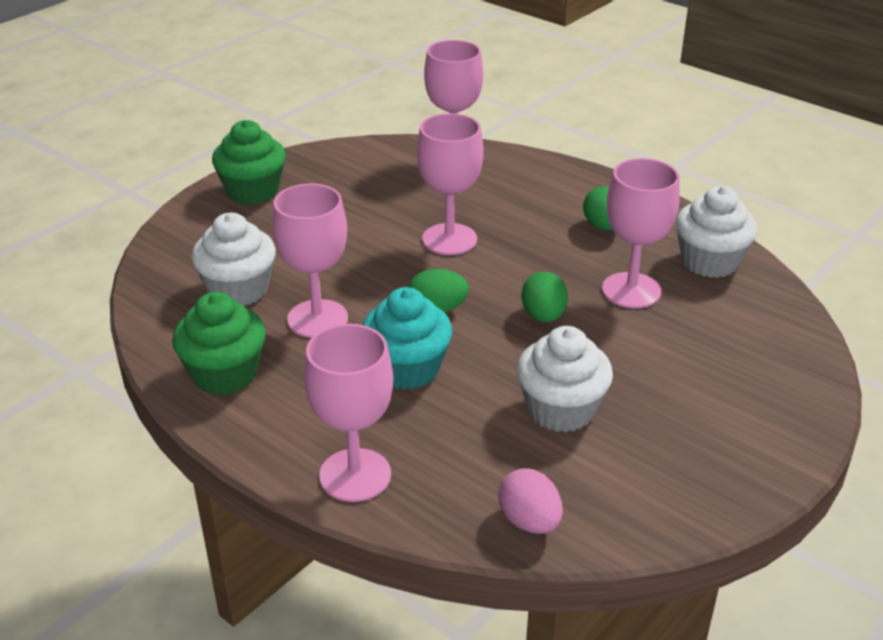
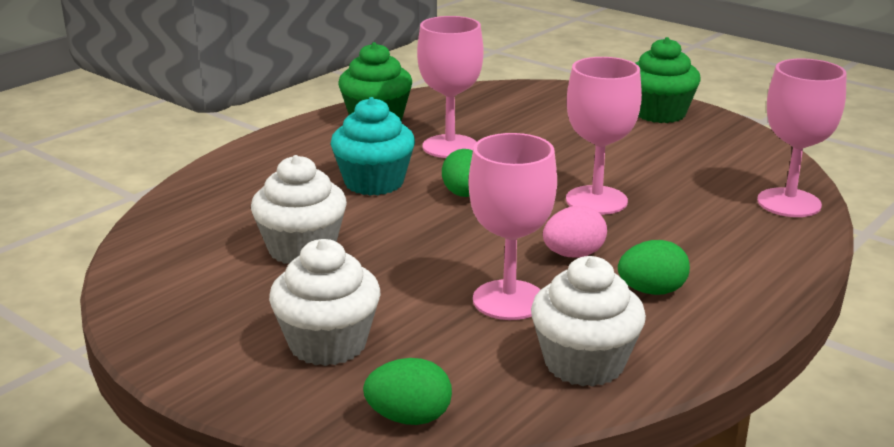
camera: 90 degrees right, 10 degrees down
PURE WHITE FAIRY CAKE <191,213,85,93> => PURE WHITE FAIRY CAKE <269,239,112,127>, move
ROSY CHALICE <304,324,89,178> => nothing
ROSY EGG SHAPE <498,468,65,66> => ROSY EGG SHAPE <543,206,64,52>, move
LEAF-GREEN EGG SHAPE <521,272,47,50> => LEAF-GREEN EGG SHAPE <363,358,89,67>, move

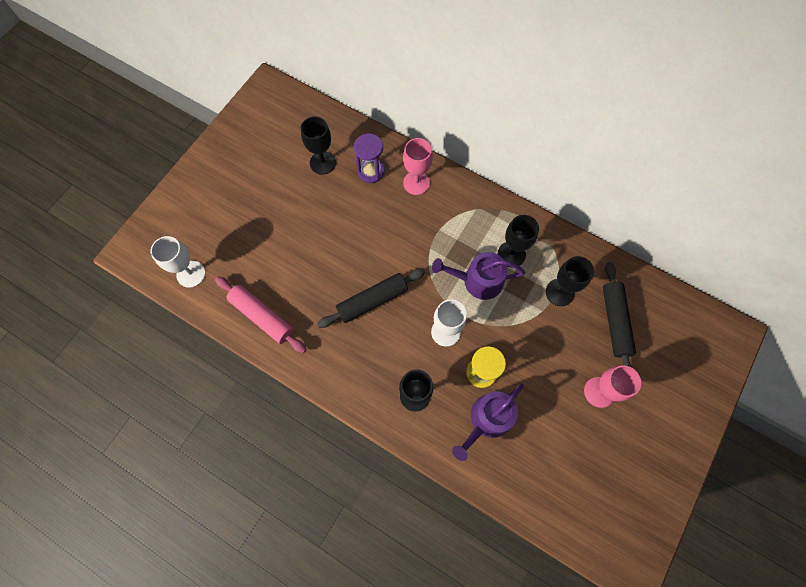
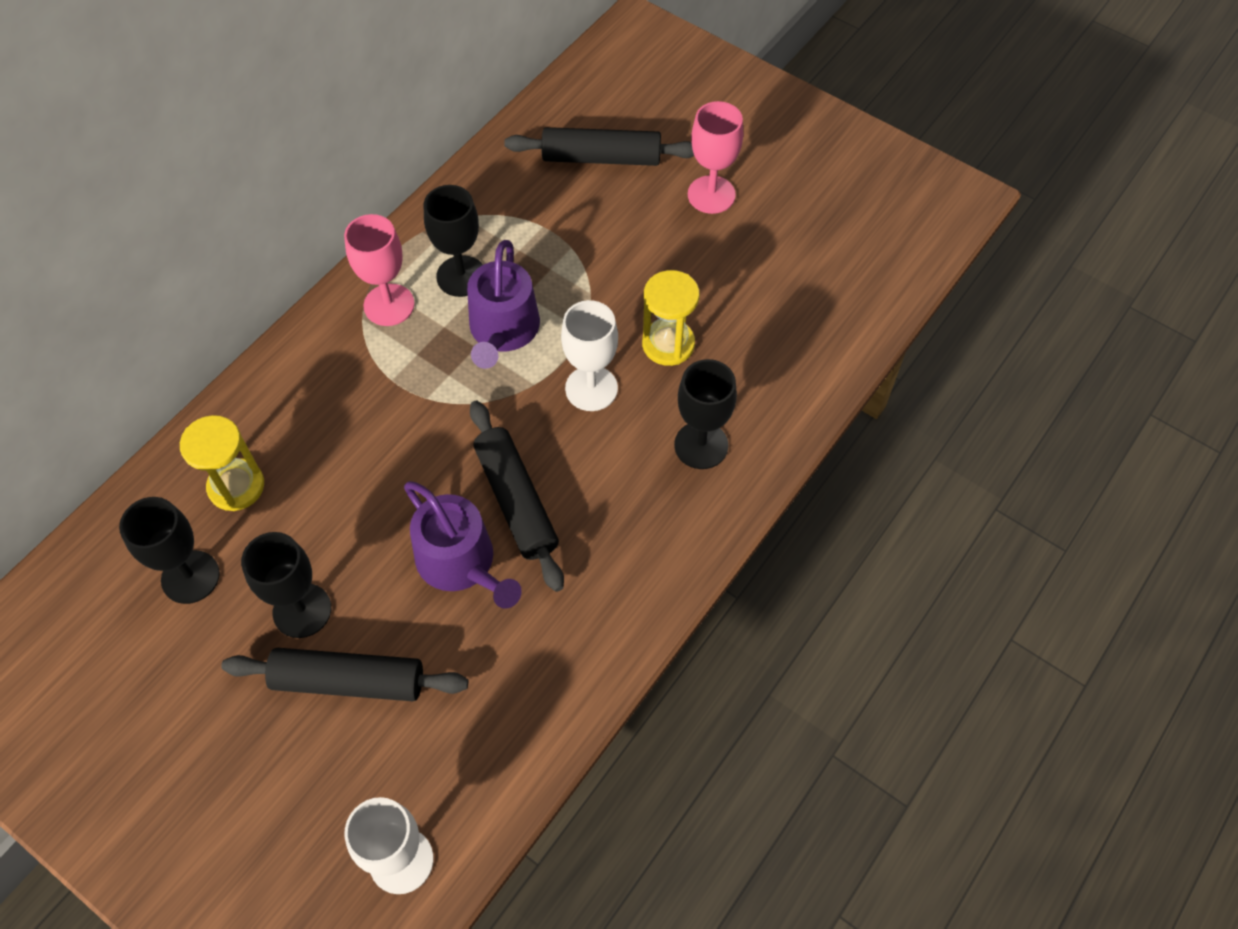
camera: 85 degrees left, 10 degrees down
ROSY PASTRY ROLLER <215,276,92,77> => nothing
VIOLET HOURGLASS <354,134,31,49> => GOLDEN HOURGLASS <180,415,84,96>
ROSY CHALICE <403,138,30,57> => ROSY CHALICE <344,214,71,112>, move
VIOLET WATERING CAN <452,383,72,78> => VIOLET WATERING CAN <404,481,118,128>, move
BLACK CHALICE <546,256,48,50> => BLACK CHALICE <241,532,90,106>, move
nothing => BLACK PASTRY ROLLER <221,648,247,53>

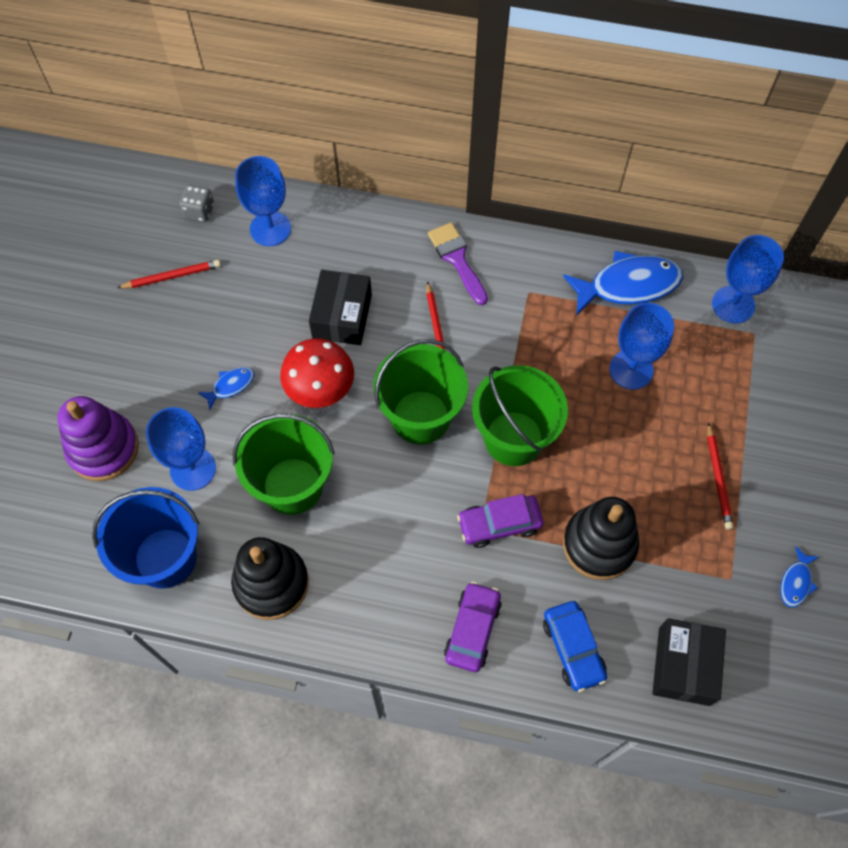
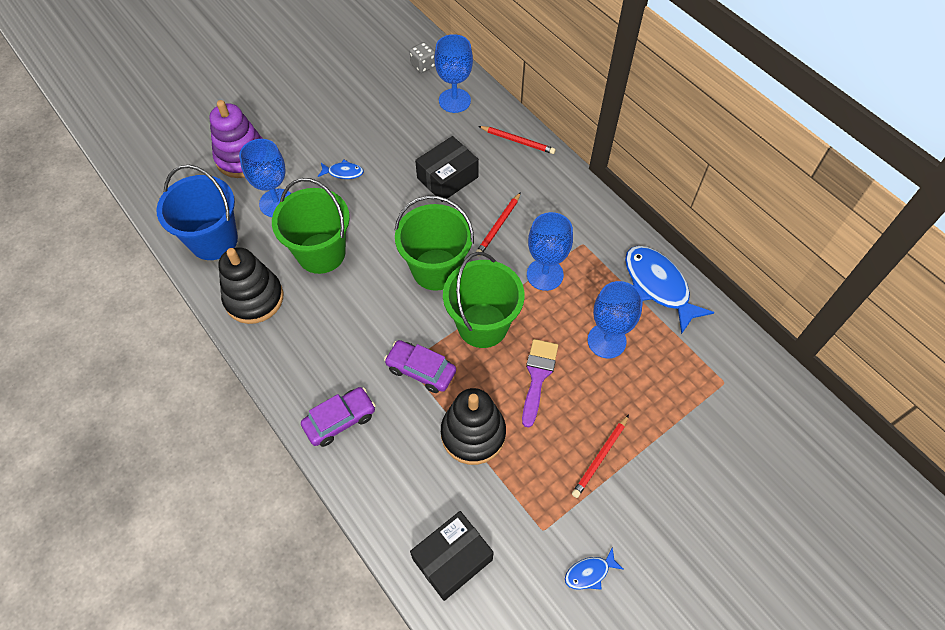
camera: 40 degrees right, 5 degrees down
RED PENCIL <117,260,104,28> => RED PENCIL <478,126,78,28>, move
RED FUNGUS <280,338,74,70> => nothing
VIOLET PAINT BRUSH <428,222,60,83> => VIOLET PAINT BRUSH <522,339,36,89>, move
ROYAL BLUE TOY CAR <543,601,64,91> => nothing
ROYAL BLUE TOY FISH <563,251,120,64> => ROYAL BLUE TOY FISH <625,246,90,88>, 150 degrees counterclockwise
ROYAL BLUE CHALICE <712,235,72,88> => ROYAL BLUE CHALICE <527,212,46,79>, move

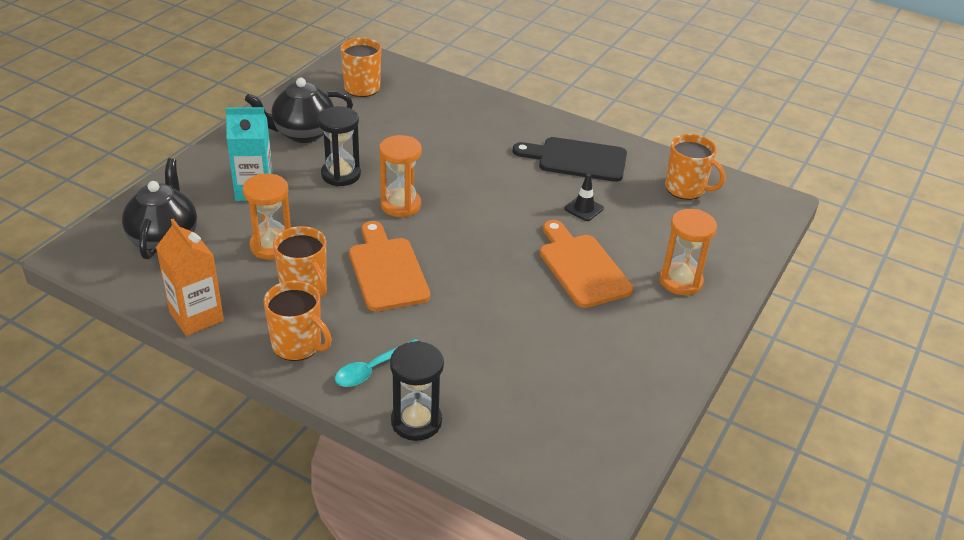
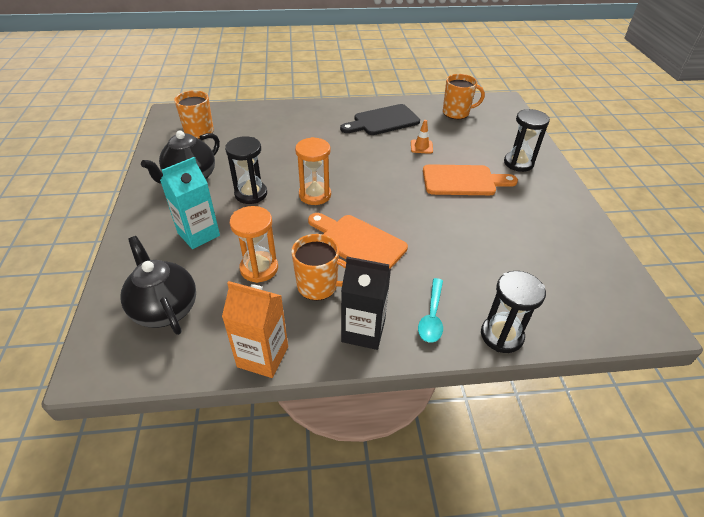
camera: 35 degrees left, 5 degrees up
ORANGE MUG <264,281,68,80> => BLACK JUICE CARTON <341,257,50,93>
ORANGE BREAD BOARD <540,220,93,88> => ORANGE BREAD BOARD <423,164,95,31>, 150 degrees clockwise
BLACK ROAD CONE <565,174,39,47> => ORANGE ROAD CONE <411,120,22,34>
ORANGE HOURGLASS <660,209,57,86> => BLACK HOURGLASS <504,109,46,63>

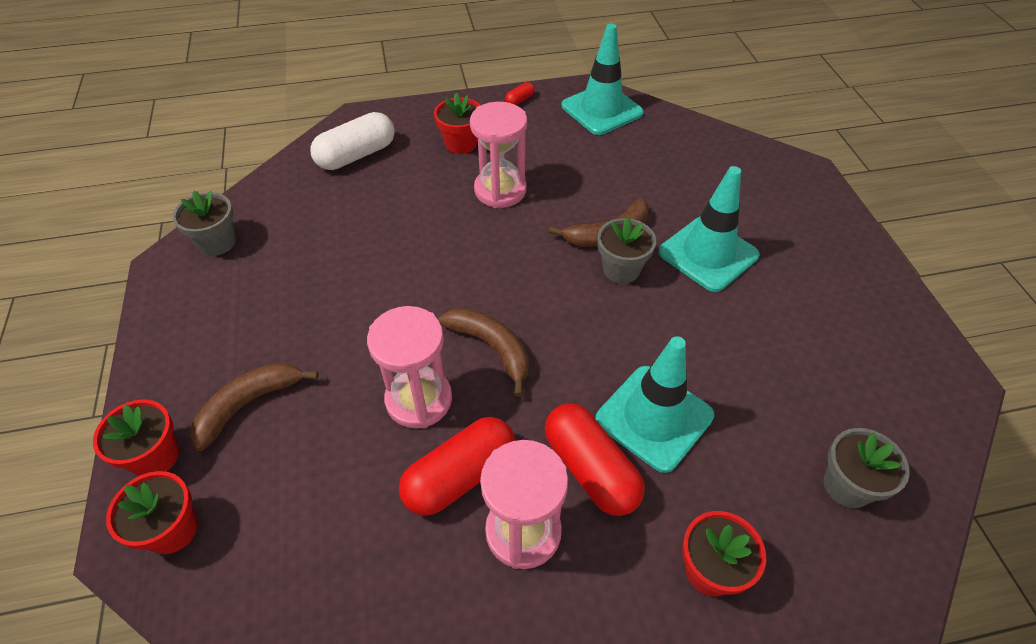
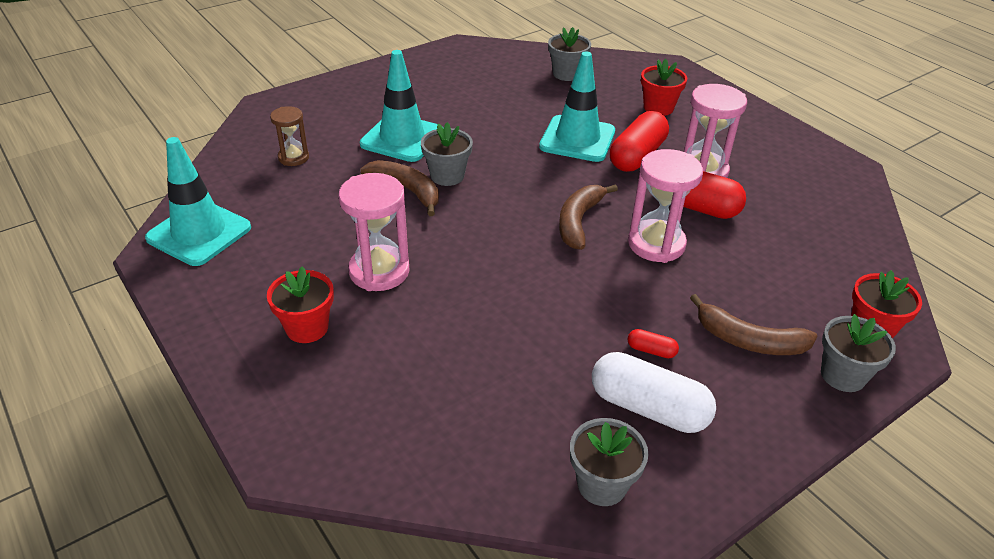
camera: 115 degrees left, 10 degrees down
RED PLANT POT <93,399,86,77> => ASH-GREY PLANT POT <821,314,75,78>
PURE WHITE PILL <310,112,85,58> => PURE WHITE PILL <592,352,124,81>, move
RED PILL <505,82,30,23> => RED PILL <627,329,52,29>, move
nothing => DARK BROWN HOURGLASS <270,106,39,60>

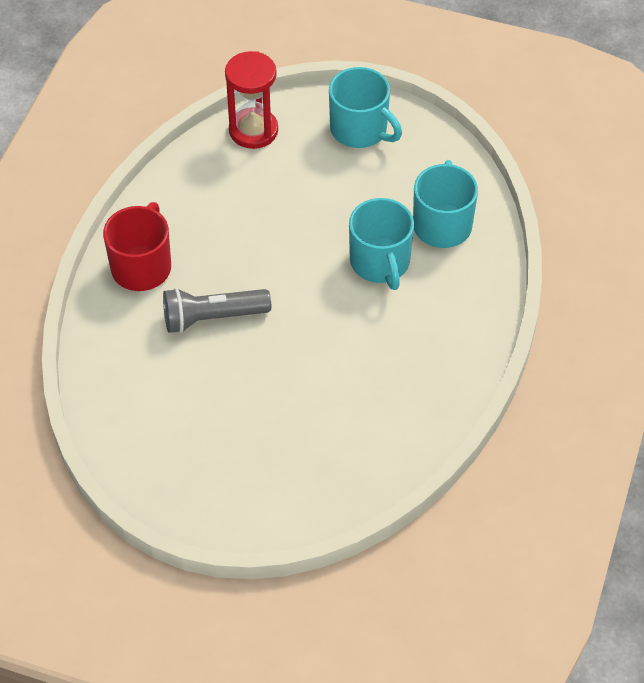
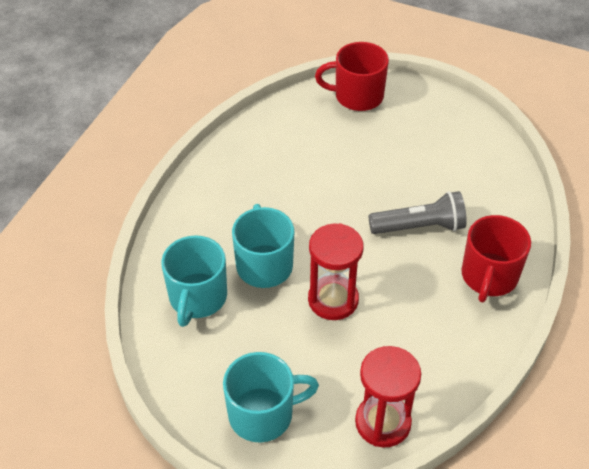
camera: 175 degrees left, 5 degrees down
TEAL MUG <329,67,73,81> => TEAL MUG <223,352,96,91>, 120 degrees clockwise
nothing => RED HOURGLASS <308,223,56,97>
nothing => RED MUG <315,42,74,69>

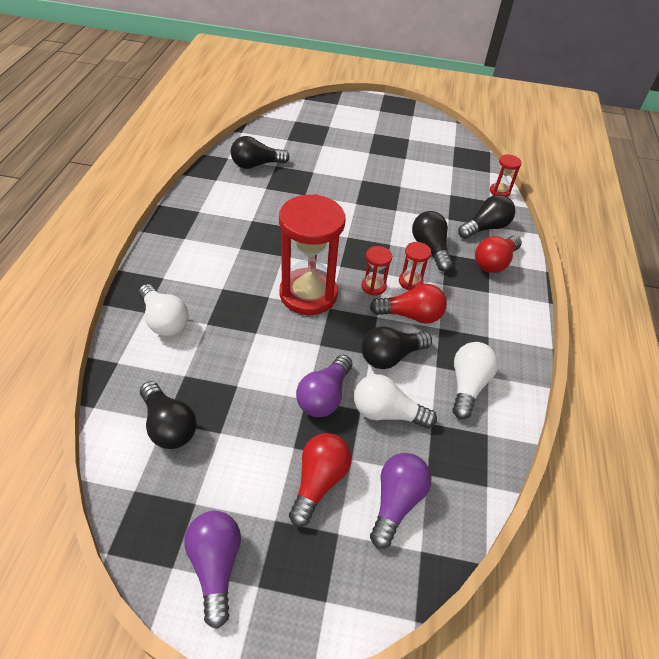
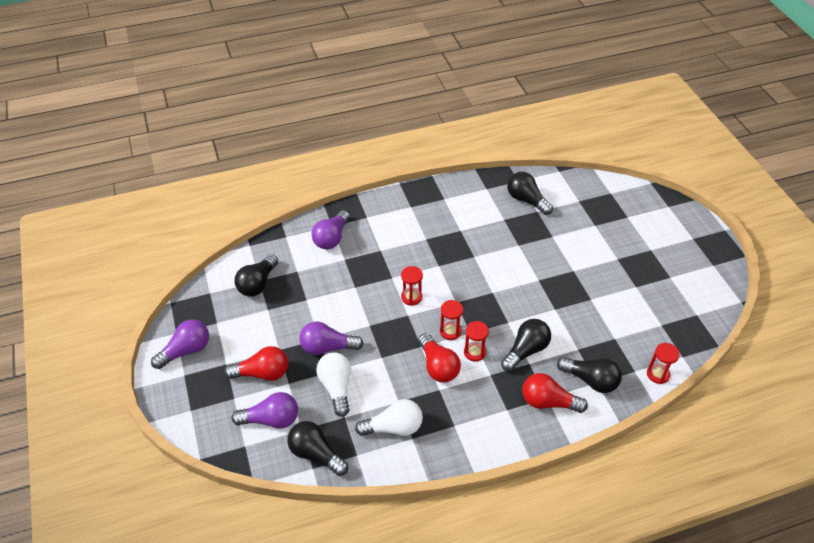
camera: 65 degrees right, 0 degrees up
PURE WHITE LIGHTBULB <138,284,51,52> => VIOLET LIGHTBULB <311,210,39,39>
RED HOURGLASS <279,194,67,121> => RED HOURGLASS <401,266,22,40>, x0.44
BLACK LIGHTBULB <361,326,71,43> => BLACK LIGHTBULB <287,421,61,55>, move

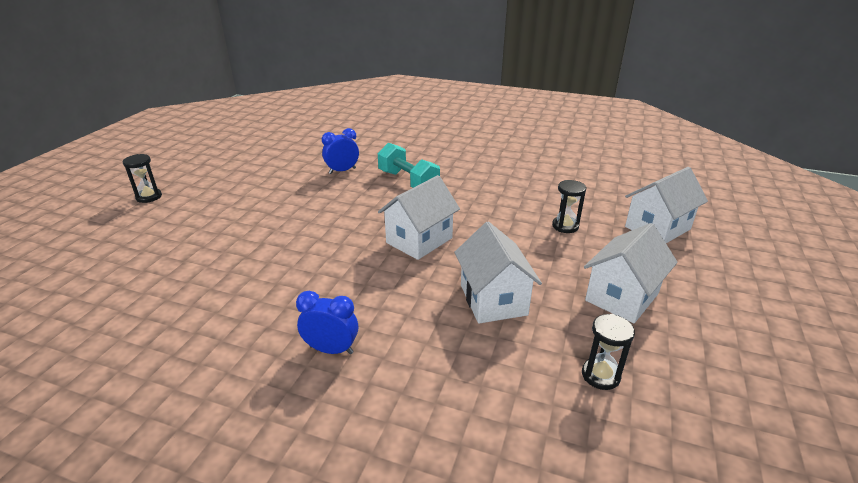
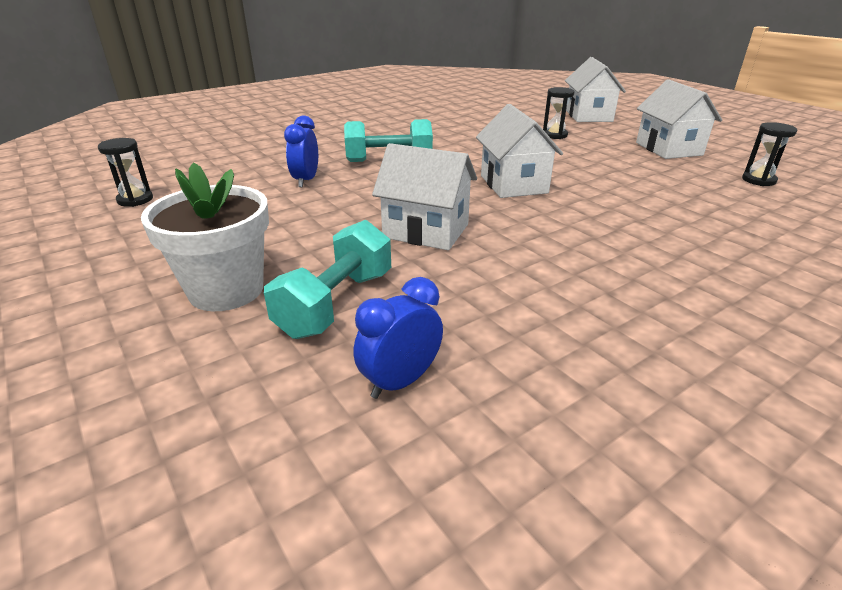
camera: 55 degrees left, 0 degrees up
BLACK HOURGLASS <123,154,39,49> => BLACK HOURGLASS <98,138,55,69>, move
ROYAL BLUE BEDSIDE CLOCK <296,291,62,63> => ROYAL BLUE BEDSIDE CLOCK <353,277,90,122>, move
PURE WHITE TOY HOUSE <454,222,88,101> => PURE WHITE TOY HOUSE <372,143,105,107>, move
nothing => PURE WHITE PLANT POT <141,162,128,149>
nothing => TEAL HAND WEIGHT <264,220,127,119>

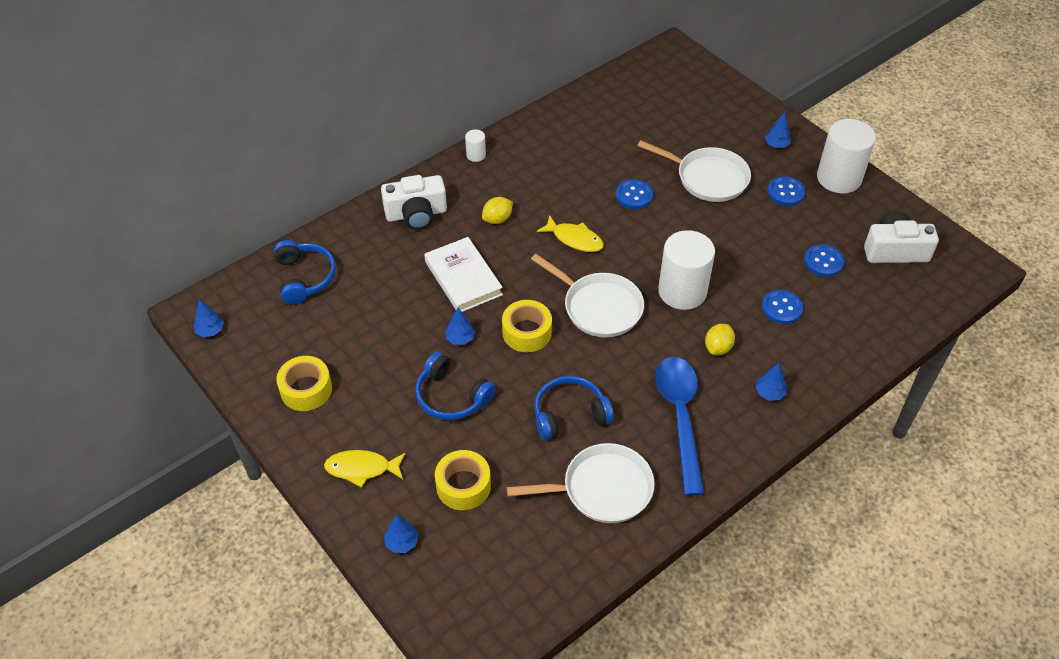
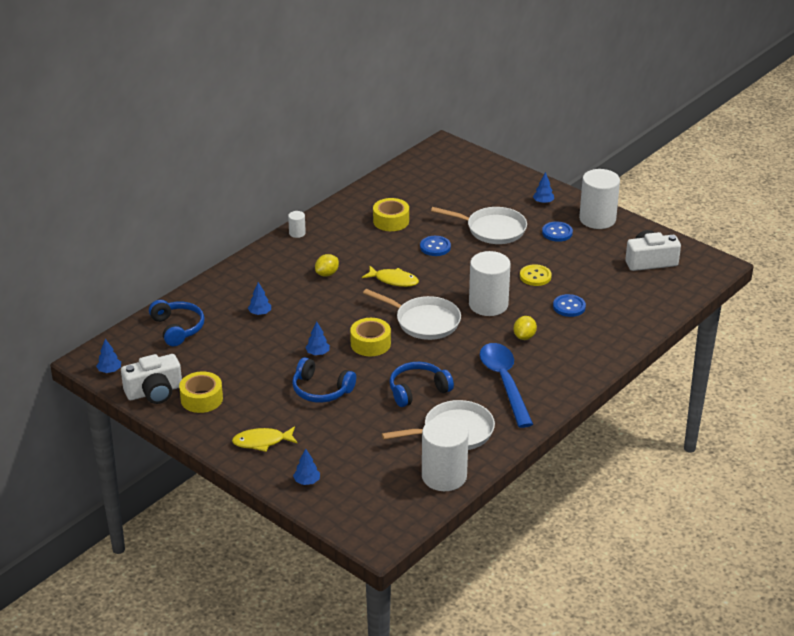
camera: 10 degrees left, 15 degrees down
PURE WHITE PHOTO CAMERA <381,175,66,55> => PURE WHITE PHOTO CAMERA <121,354,61,50>, move
PURE WHITE HARDCOVER <424,237,79,75> => nothing
GOLDEN ROLL OF TAPE <435,450,56,60> => GOLDEN ROLL OF TAPE <373,198,36,33>, move
ROYAL BLUE FIR TREE <755,363,32,38> => ROYAL BLUE FIR TREE <248,282,23,33>, move
ROYAL BLUE BUTTON <804,244,41,33> => nothing
nothing => PURE WHITE CYLINDER SHAPE <422,417,47,74>
nothing => GOLDEN BUTTON <520,264,32,22>

